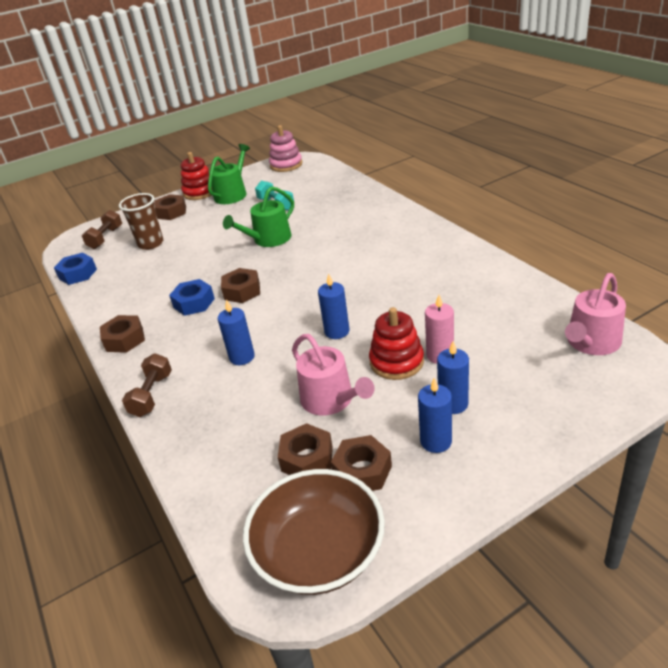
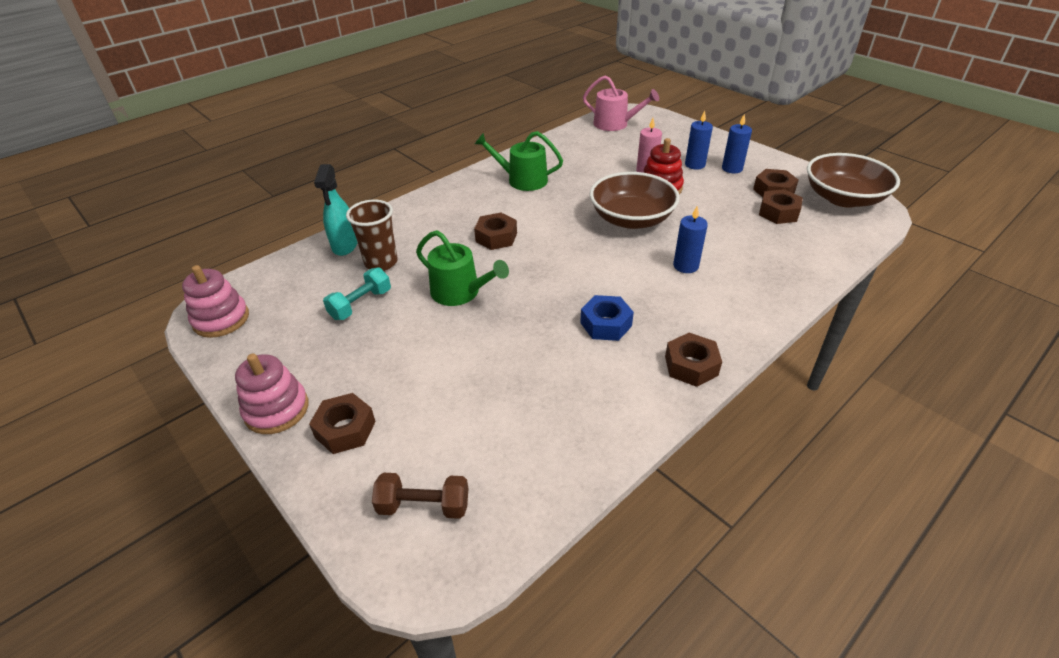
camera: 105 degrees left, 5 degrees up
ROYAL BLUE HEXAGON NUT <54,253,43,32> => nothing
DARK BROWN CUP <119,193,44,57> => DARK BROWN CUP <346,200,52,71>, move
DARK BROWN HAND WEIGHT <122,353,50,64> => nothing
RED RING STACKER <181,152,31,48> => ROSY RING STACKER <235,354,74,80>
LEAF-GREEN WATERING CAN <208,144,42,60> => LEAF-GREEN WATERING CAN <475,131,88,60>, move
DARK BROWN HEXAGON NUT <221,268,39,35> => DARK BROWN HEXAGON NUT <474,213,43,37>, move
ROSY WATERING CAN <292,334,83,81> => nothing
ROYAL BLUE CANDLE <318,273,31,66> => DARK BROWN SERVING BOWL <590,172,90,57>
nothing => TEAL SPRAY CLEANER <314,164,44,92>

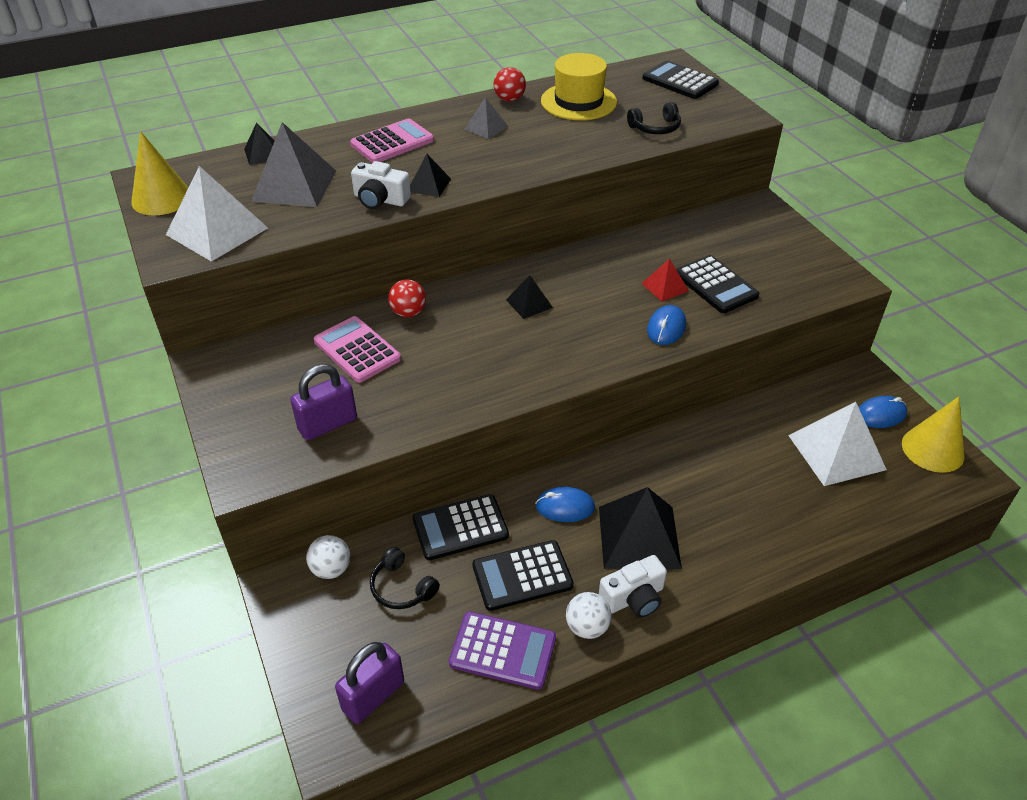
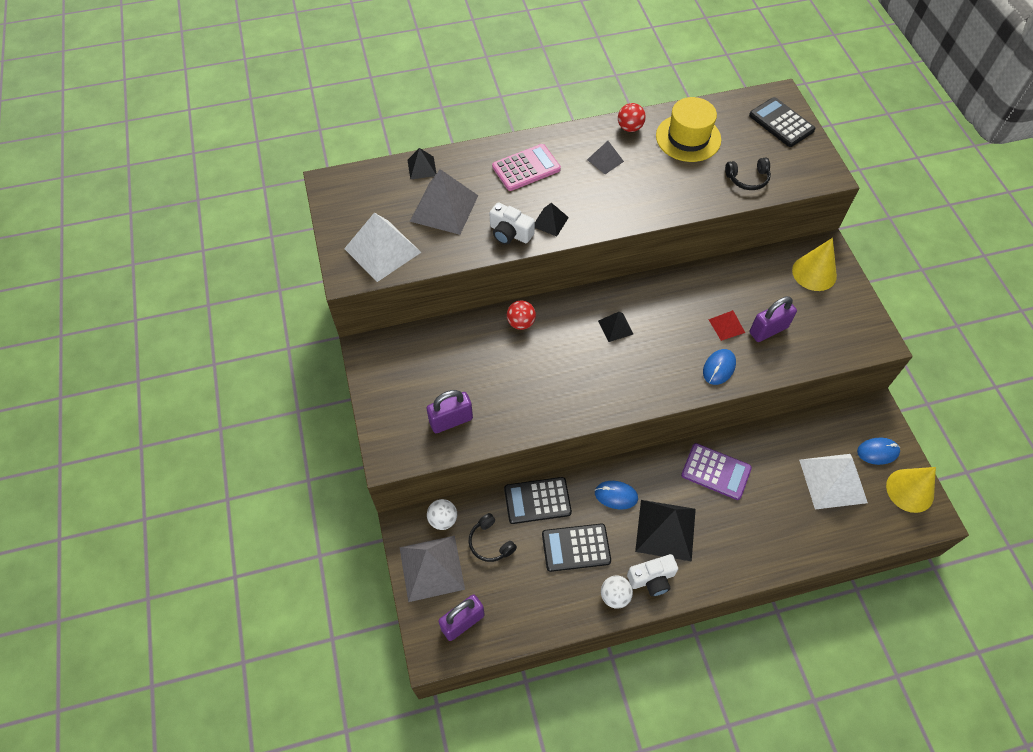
camera: 10 degrees right, 15 degrees up
GOLDEN CONE SHAPE <131,131,58,85> => GOLDEN CONE SHAPE <792,238,45,53>, move
ROSY CALCULATOR <314,316,87,67> => nothing
VIOLET CALCULATOR <449,611,107,79> => VIOLET CALCULATOR <681,443,71,57>, move
BLACK CALCULATOR <676,255,84,58> => VIOLET PADLOCK <750,296,47,46>
nothing => ASH-GREY SOLID PYRAMID <399,536,66,66>

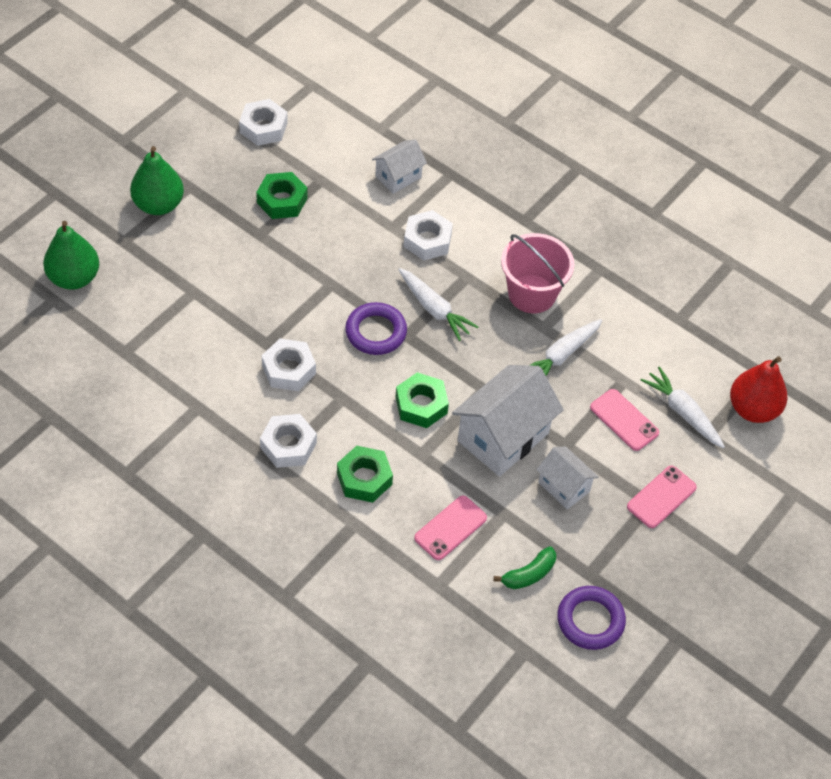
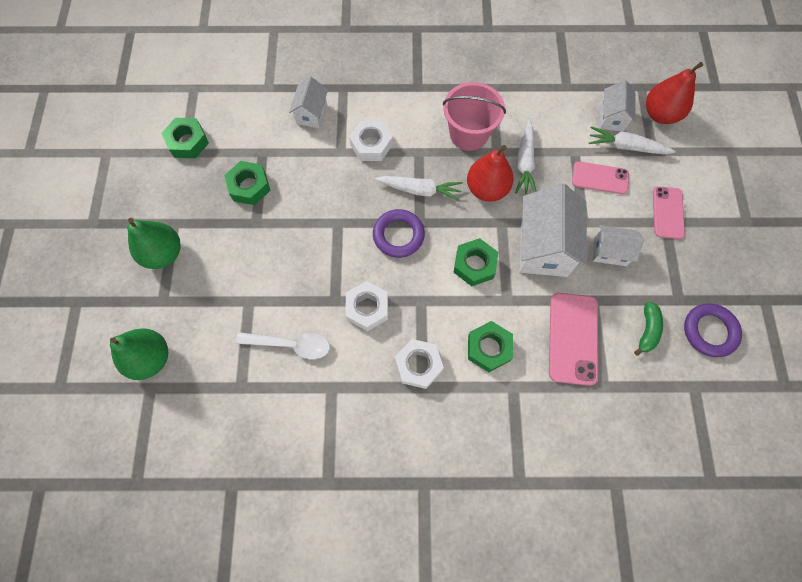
camera: 35 degrees left, 15 degrees up
PURE WHITE HEXAGON NUT <239,99,49,47> => LEAF-GREEN HEXAGON NUT <162,118,47,40>
ROSY PHONE <414,496,73,64> => ROSY PHONE <549,293,49,93>, x1.51
nothing => PURE WHITE TEASPOON <236,332,94,27>
nothing => RED TOY PEAR <467,145,47,57>
nothing => PURE WHITE TOY HOUSE <600,80,36,52>

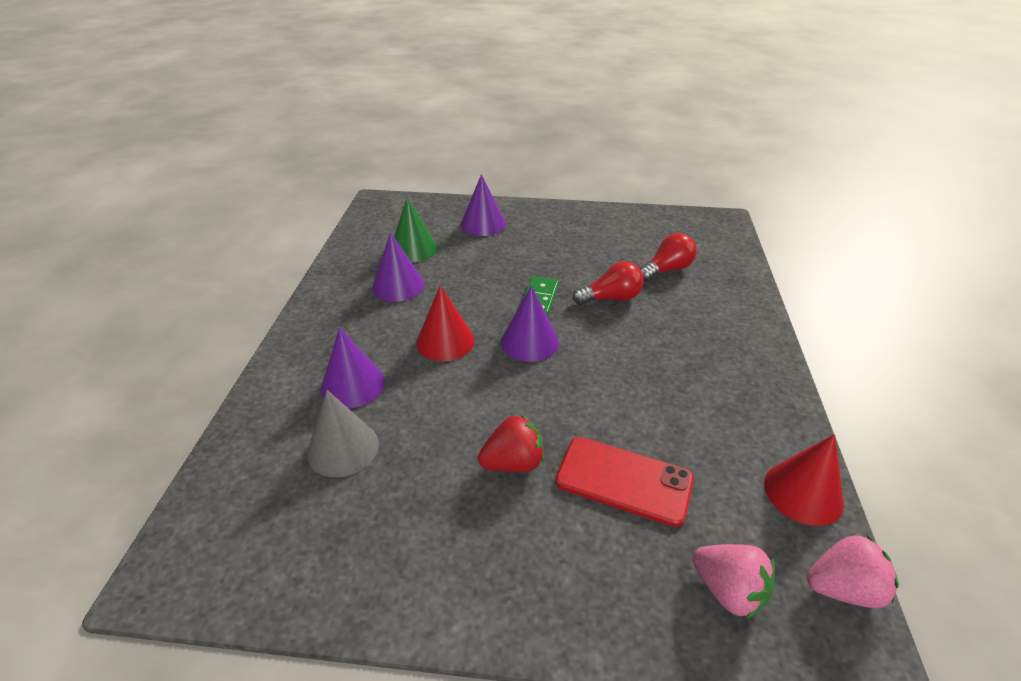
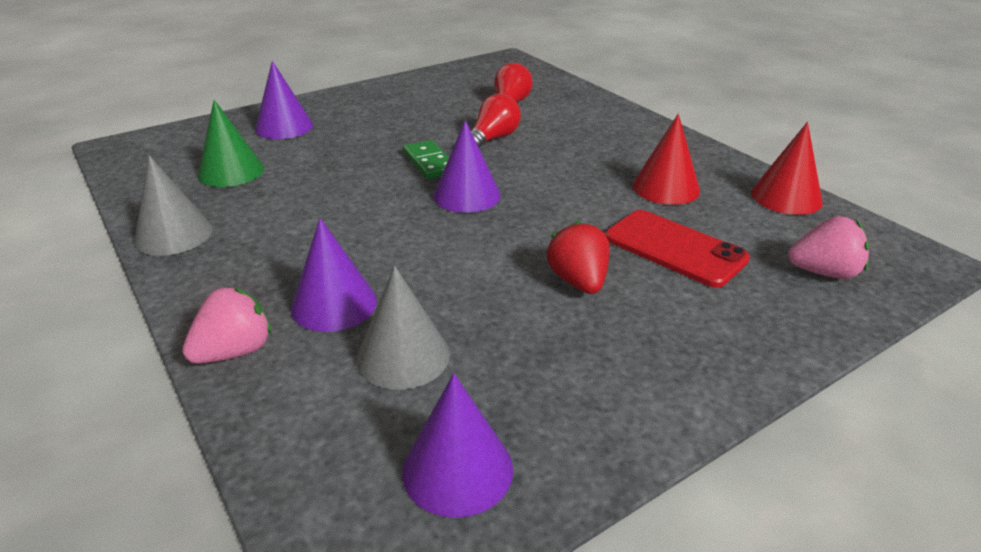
camera: 40 degrees left, 5 degrees down
VIOLET CONE SHAPE <372,232,53,70> => VIOLET CONE SHAPE <402,373,111,145>, move
RED CONE SHAPE <416,285,59,76> => RED CONE SHAPE <632,114,68,91>, move
RED TOY STRAWBERRY <478,414,66,58> => RED TOY STRAWBERRY <547,221,63,73>, 45 degrees counterclockwise
RED PHONE <556,437,138,90> => RED PHONE <605,210,145,78>, 60 degrees clockwise
ROSY TOY STRAWBERRY <807,535,92,73> => ROSY TOY STRAWBERRY <182,287,90,77>, move
nothing => ASH-GREY CONE SHAPE <134,155,79,101>

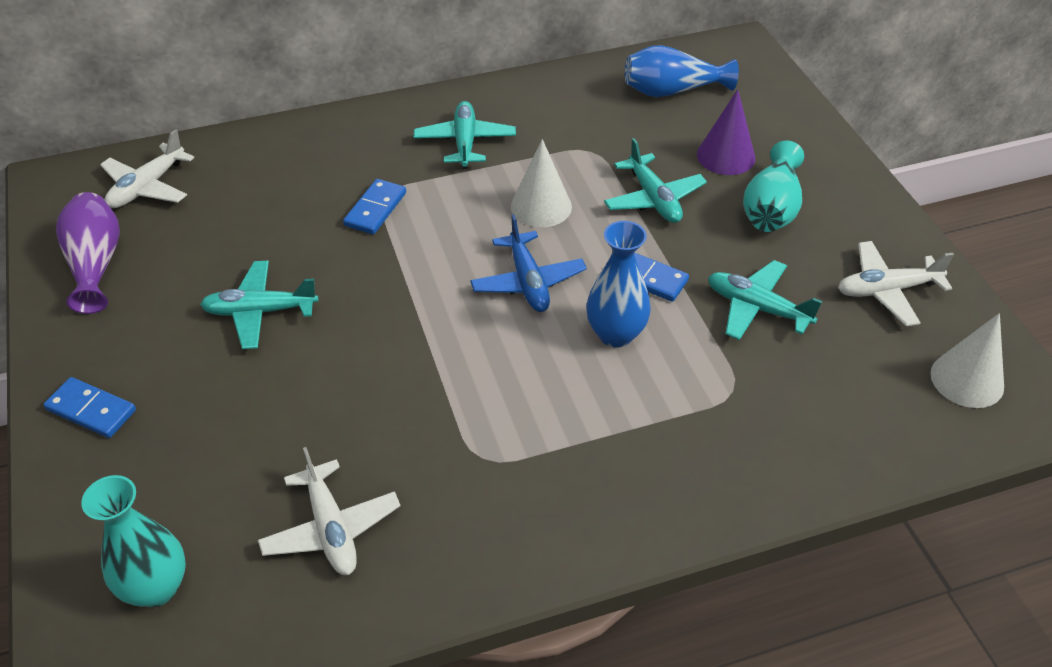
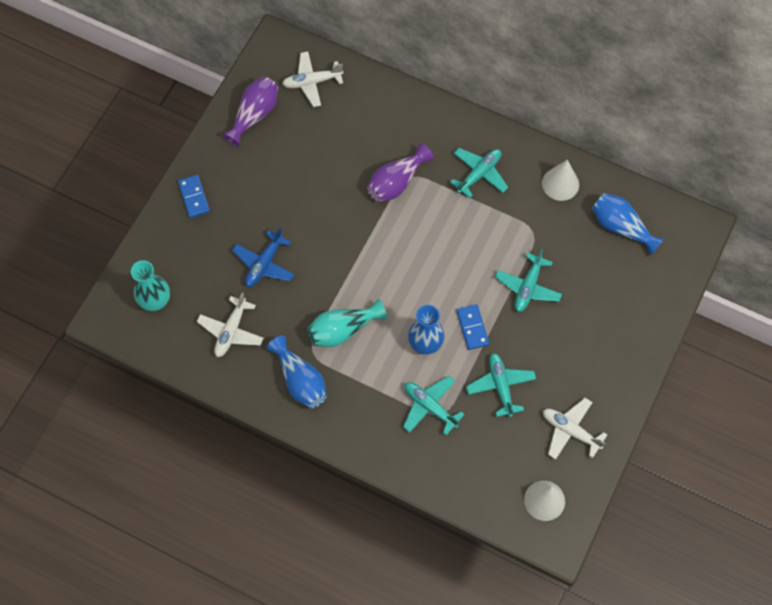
camera: 45 degrees right, 20 degrees up
TEAL PLANE <200,261,118,88> => TEAL PLANE <403,376,62,59>, move
ROYAL BLUE DOMINO PIECE <343,179,63,55> => VIOLET VASE <367,144,66,58>
ROYAL BLUE PLANE <470,214,117,98> => ROYAL BLUE PLANE <232,227,63,60>, move
PURE WHITE CONE SHAPE <511,139,61,88> => PURE WHITE CONE SHAPE <542,160,37,41>, move
VIOLET CONE SHAPE <697,89,58,86> => nothing
TEAL VASE <743,141,61,91> => TEAL VASE <307,299,80,48>, move
nothing => ROYAL BLUE VASE <267,336,60,72>

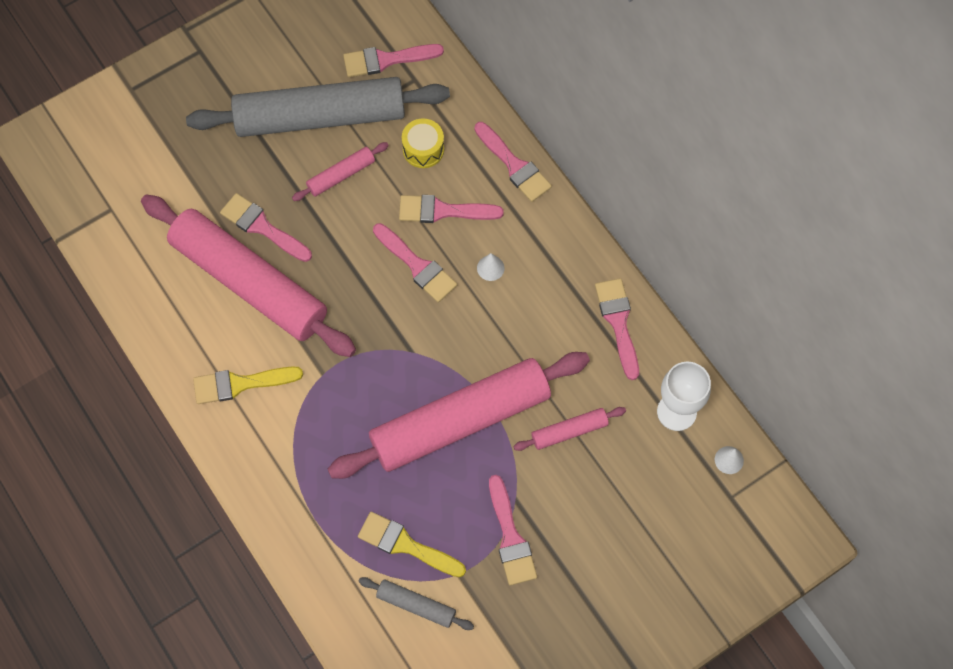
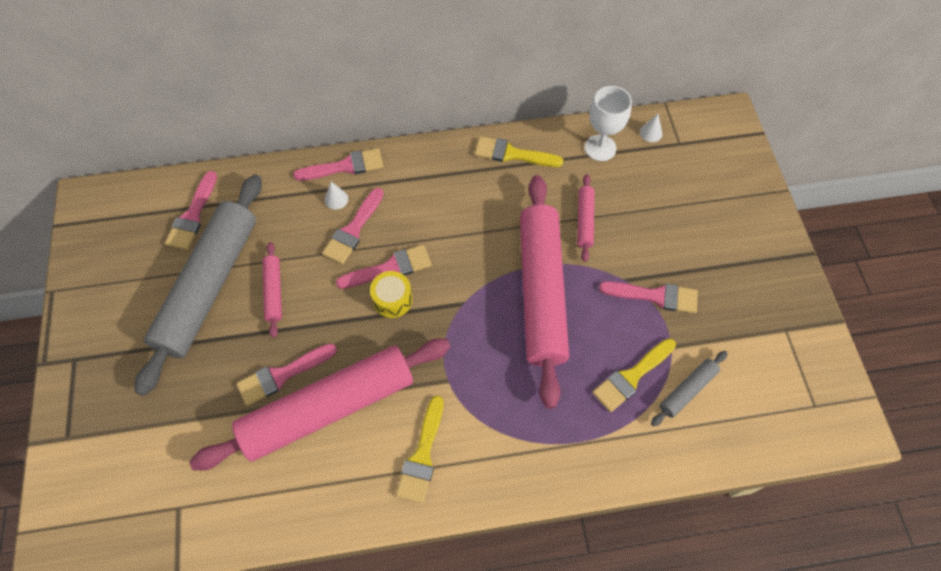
camera: 65 degrees left, 5 degrees down
GOLDEN DRUM <402,119,42,49> => GOLDEN DRUM <370,271,43,47>, move
PURE WHITE CONE SHAPE <477,253,28,28> => PURE WHITE CONE SHAPE <325,182,23,28>, move
ROSY PAINT BRUSH <595,278,44,102> => GOLDEN PAINT BRUSH <475,136,88,31>

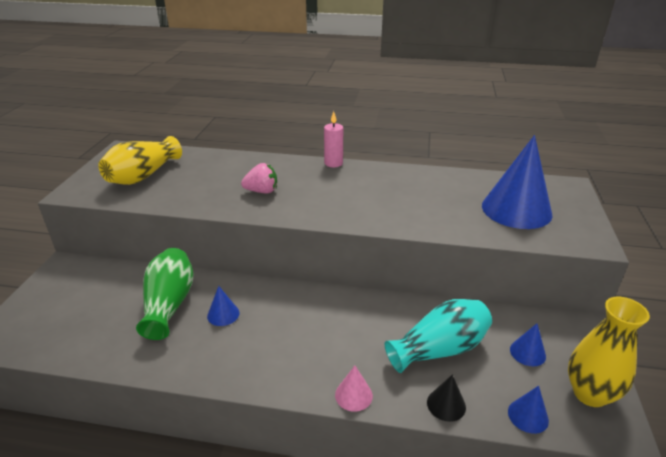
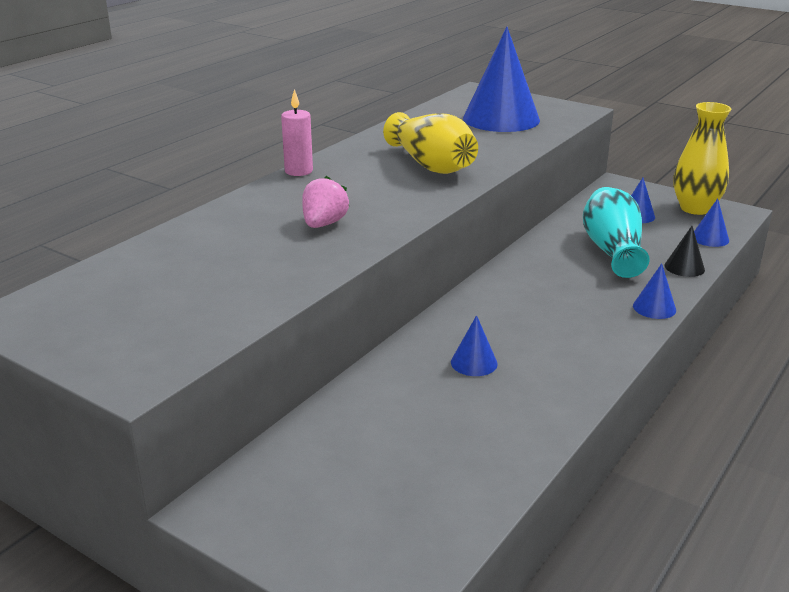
camera: 65 degrees left, 5 degrees down
GOLDEN VASE <98,136,84,49> => GOLDEN VASE <383,112,95,62>, move
LEAF-GREEN VASE <136,248,57,92> => nothing
ROSY CONE SHAPE <335,366,38,46> => ROYAL BLUE CONE SHAPE <633,263,43,56>

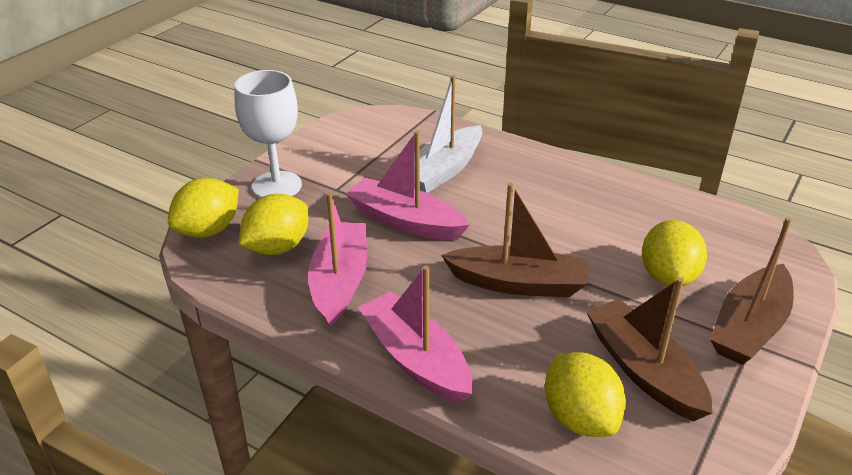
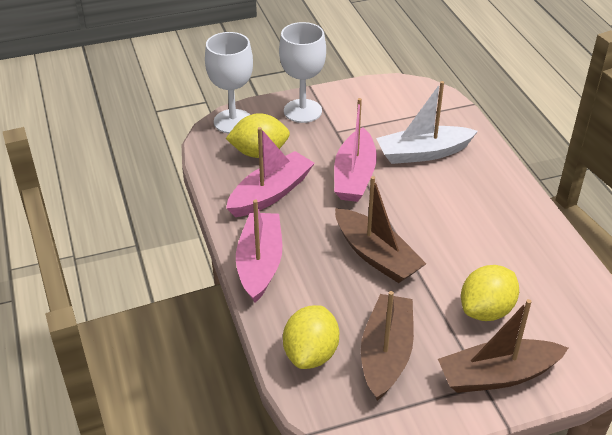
camera: 40 degrees right, 5 degrees up
GOLDEN LEMON <168,178,71,60> => PURE WHITE CHALICE <205,32,48,101>
ROSY SAILBOAT <346,131,124,109> => ROSY SAILBOAT <334,98,43,104>, 150 degrees counterclockwise

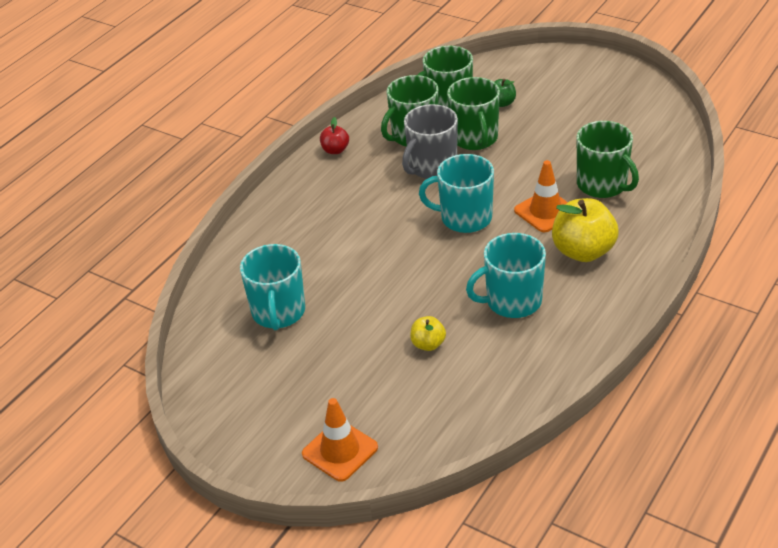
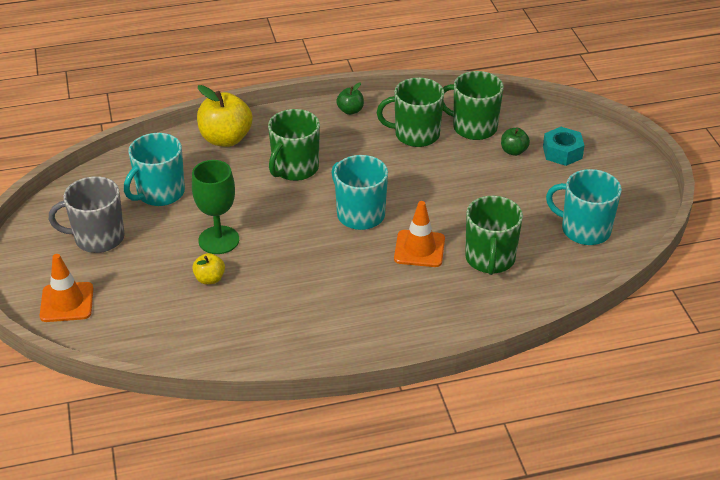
camera: 40 degrees right, 0 degrees up
RED TOY APPLE <320,117,29,37> => LEAF-GREEN TOY APPLE <336,82,28,33>
ASH-GREY MUG <402,104,56,75> => ASH-GREY MUG <49,176,76,77>, move
LEAF-GREEN MUG <447,77,53,73> => LEAF-GREEN MUG <268,109,52,72>, move
TEAL MUG <466,233,80,85> => TEAL MUG <546,169,76,76>, move
GOLDEN TOY APPLE <552,198,67,64> => GOLDEN TOY APPLE <197,85,56,62>, move
nothing => LEAF-GREEN CHALICE <192,160,47,94>
nothing => TEAL HEXAGON NUT <543,127,42,39>

